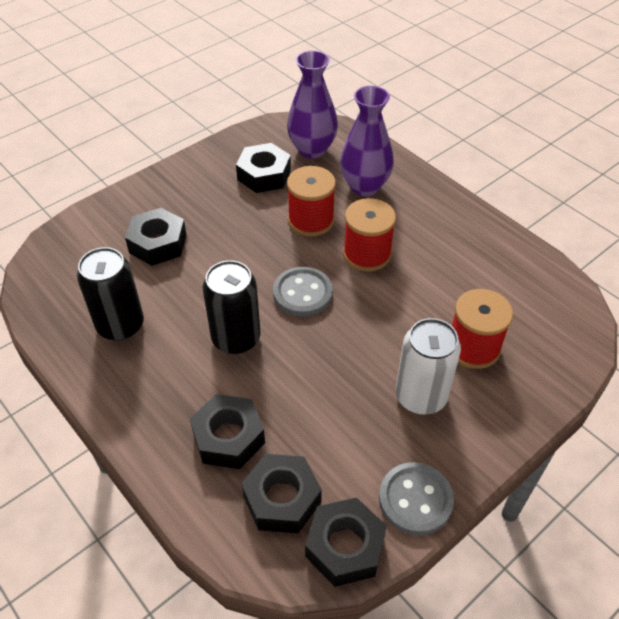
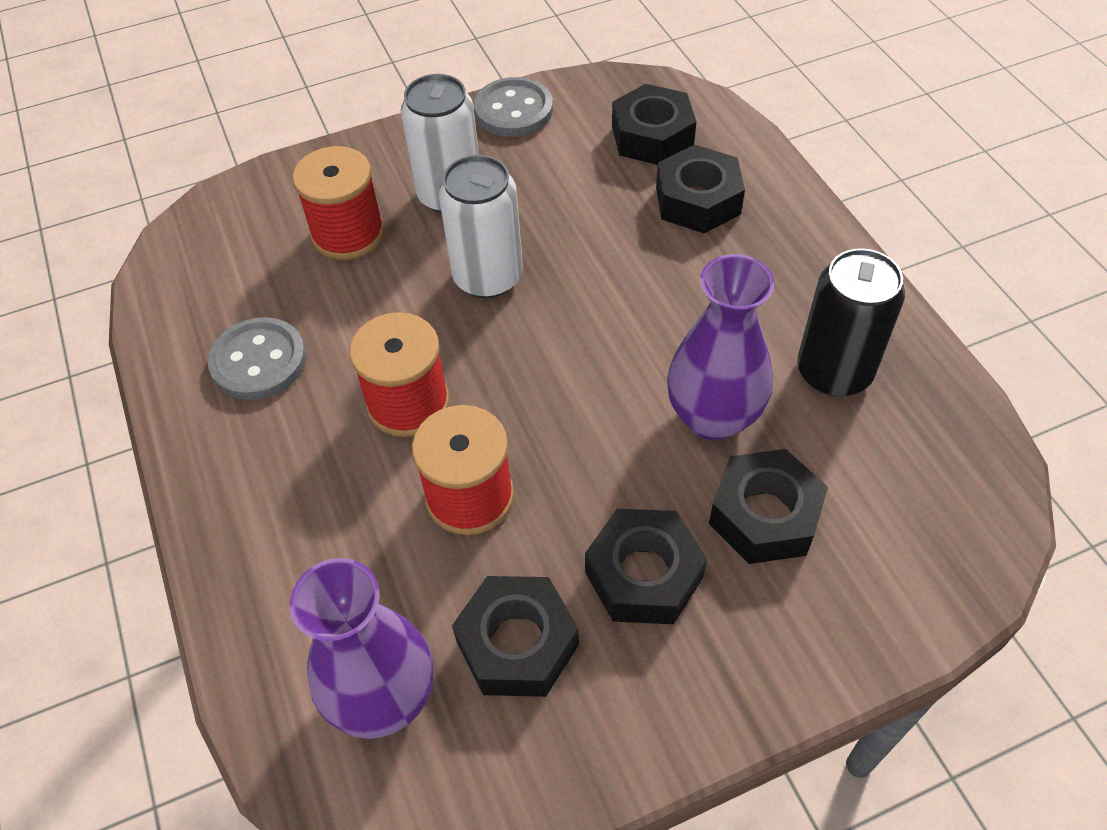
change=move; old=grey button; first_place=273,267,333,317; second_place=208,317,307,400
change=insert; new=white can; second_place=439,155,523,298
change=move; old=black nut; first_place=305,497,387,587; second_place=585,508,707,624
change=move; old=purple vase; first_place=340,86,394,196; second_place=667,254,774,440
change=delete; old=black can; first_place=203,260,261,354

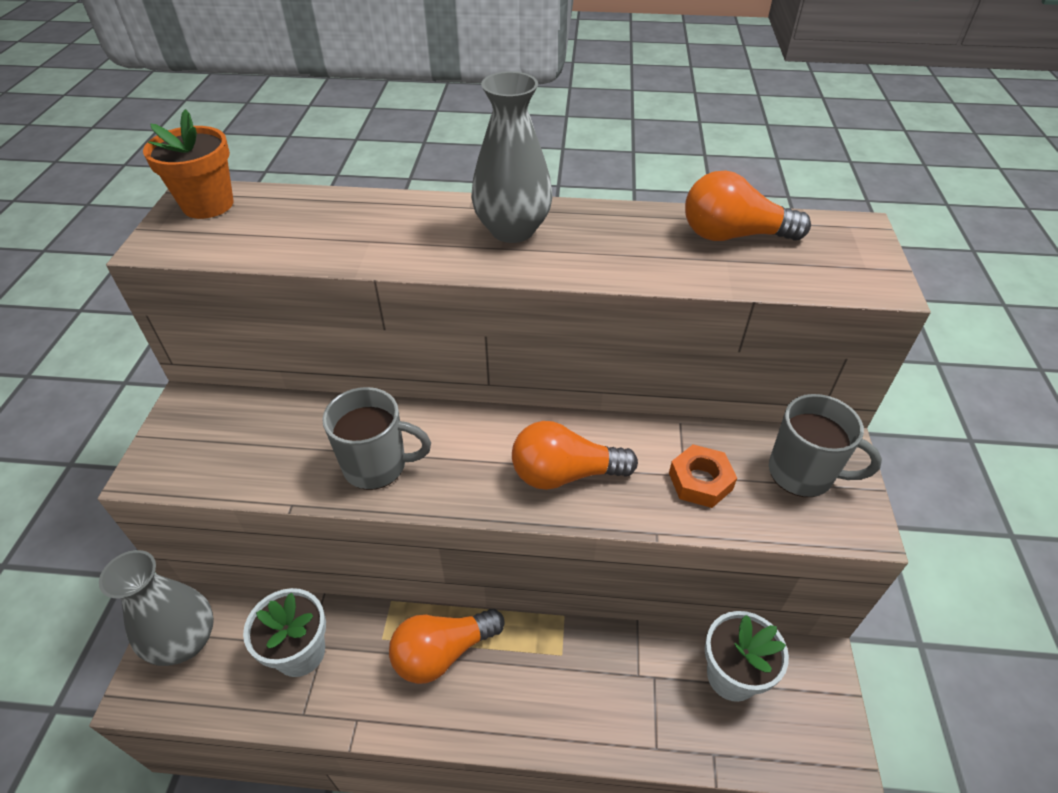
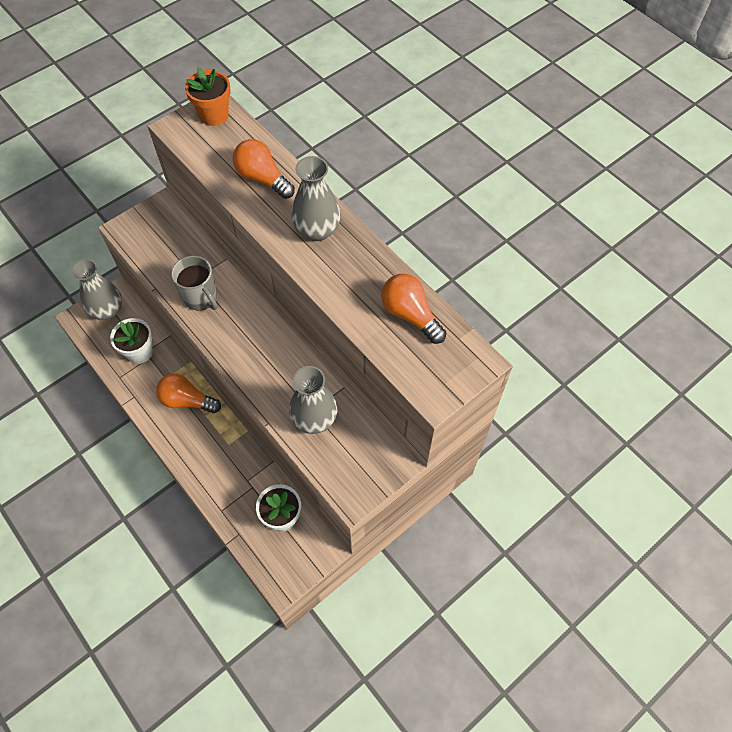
change=move; old=orange light bulb; first_place=512,421,638,490; second_place=233,139,295,199
change=replace; old=orange nut; new=grey vase; first_place=669,445,737,508; second_place=289,366,337,434
change=delete; old=grey mug; first_place=769,394,882,497

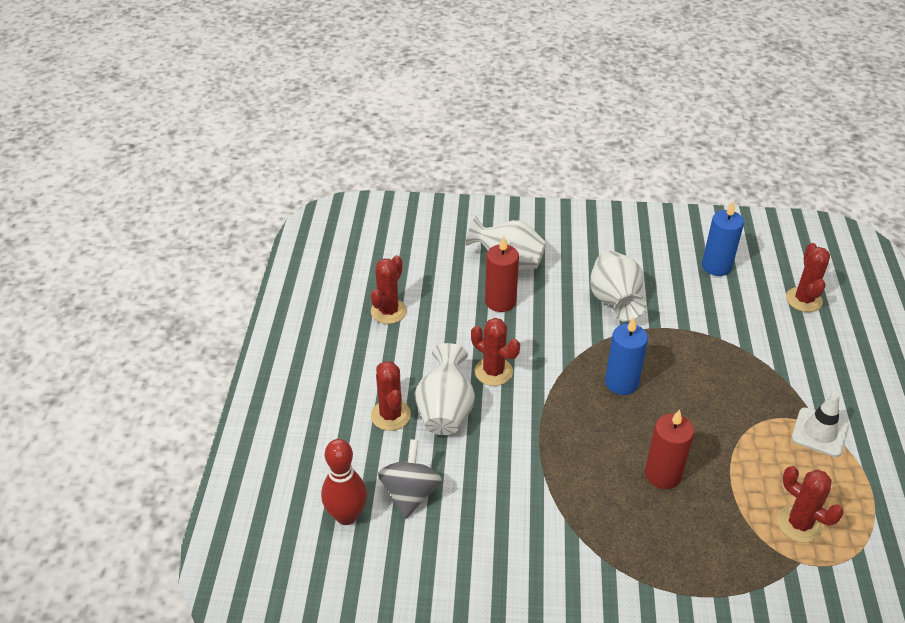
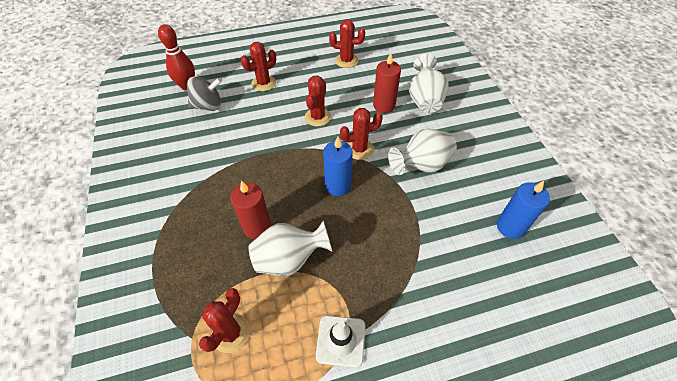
change=move; old=white vase; first_place=415,343,475,435; second_place=249,221,333,276
change=move; old=red cactus; first_place=786,243,830,312; second_place=340,108,383,160

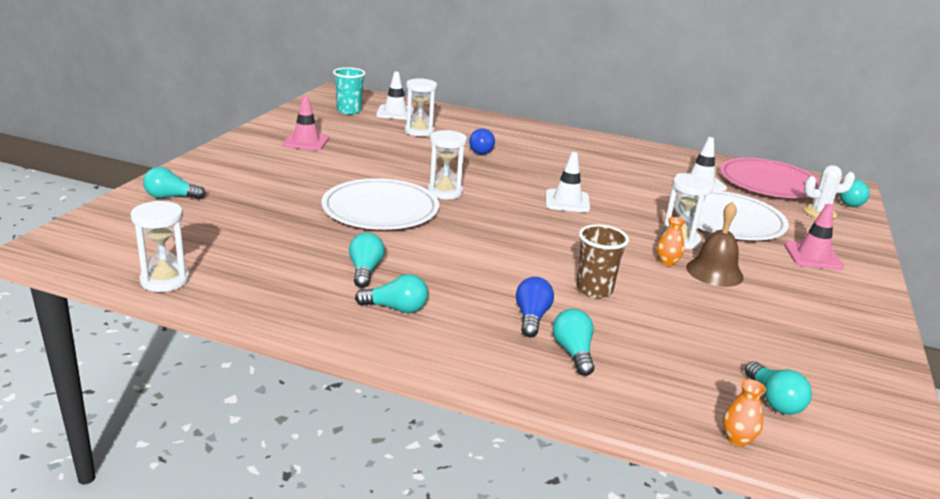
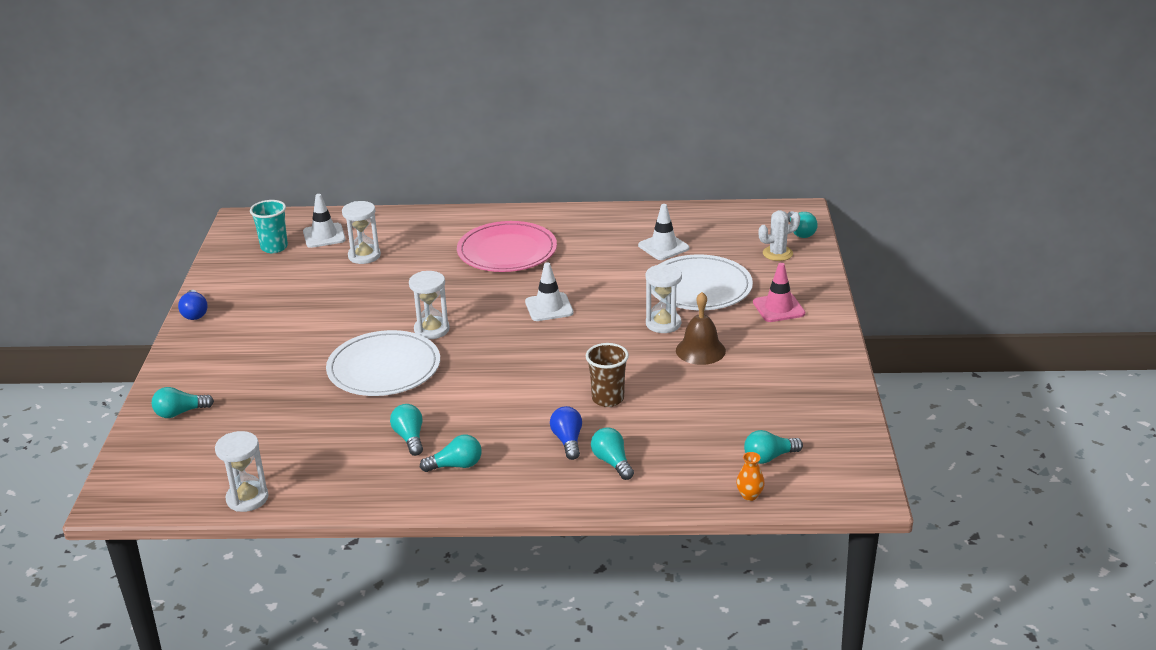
change=move; old=blue light bulb; first_place=469,128,495,155; second_place=178,290,207,320
change=move; old=pink plate; first_place=720,158,820,198; second_place=457,221,557,272
change=rotate; old=turquoise light bulb; first_place=745,361,812,415; second_place=744,430,803,464; degrees=105
change=delete; old=pink traffic cone; first_place=283,96,329,150
change=delete; old=orange vase; first_place=657,217,685,266

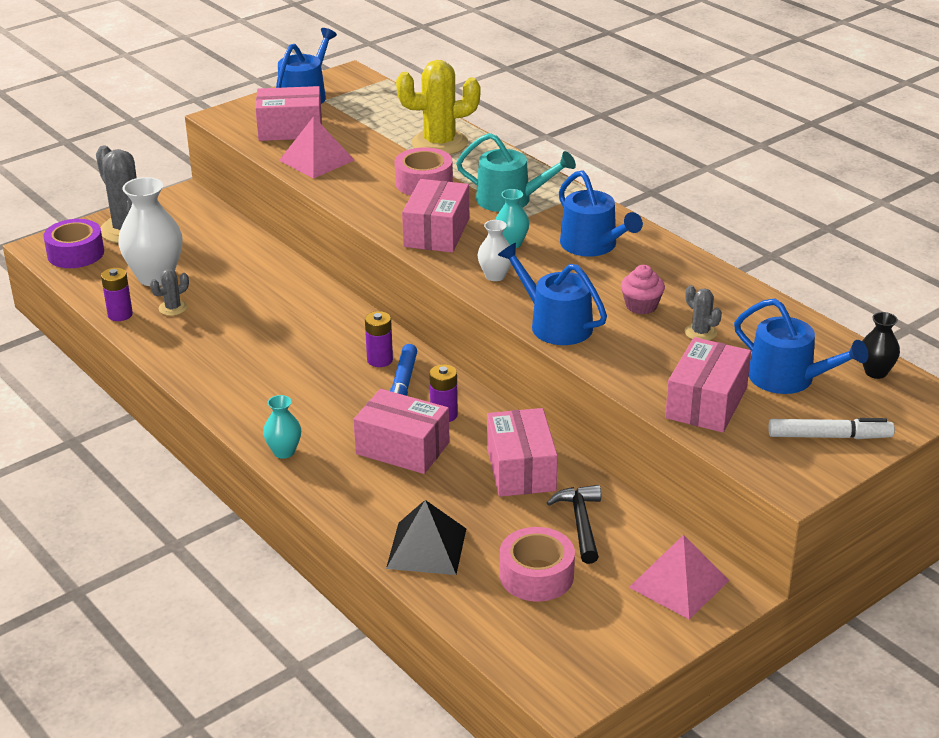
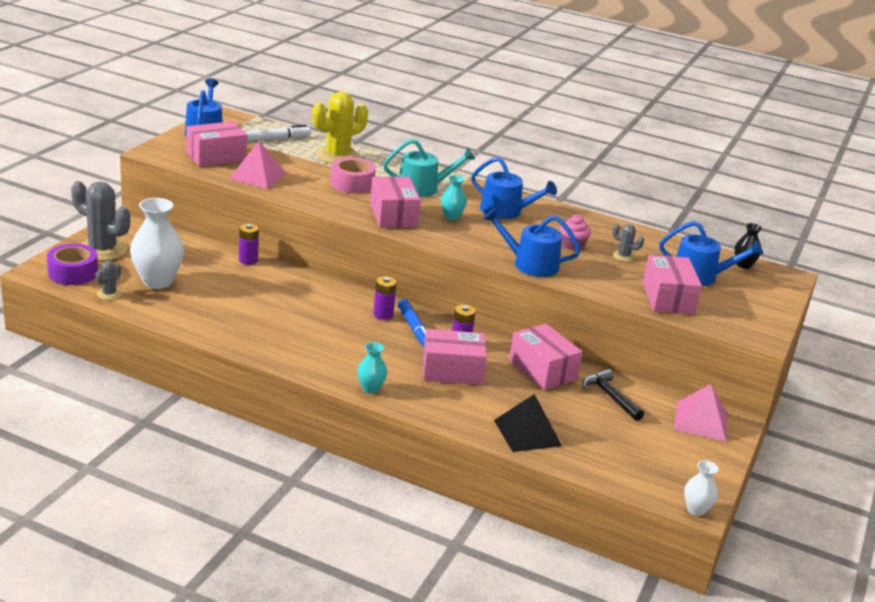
change=move; old=grey cactus; first_place=150,269,189,316; second_place=96,261,122,300
change=move; old=purple battery; first_place=101,268,133,321; second_place=239,224,259,265
change=move; old=white marker; first_place=768,418,895,439; second_place=244,125,311,141
change=move; old=white vase; first_place=478,220,511,281; second_place=684,460,719,516
change=delete; old=pink tape; first_place=500,527,575,601

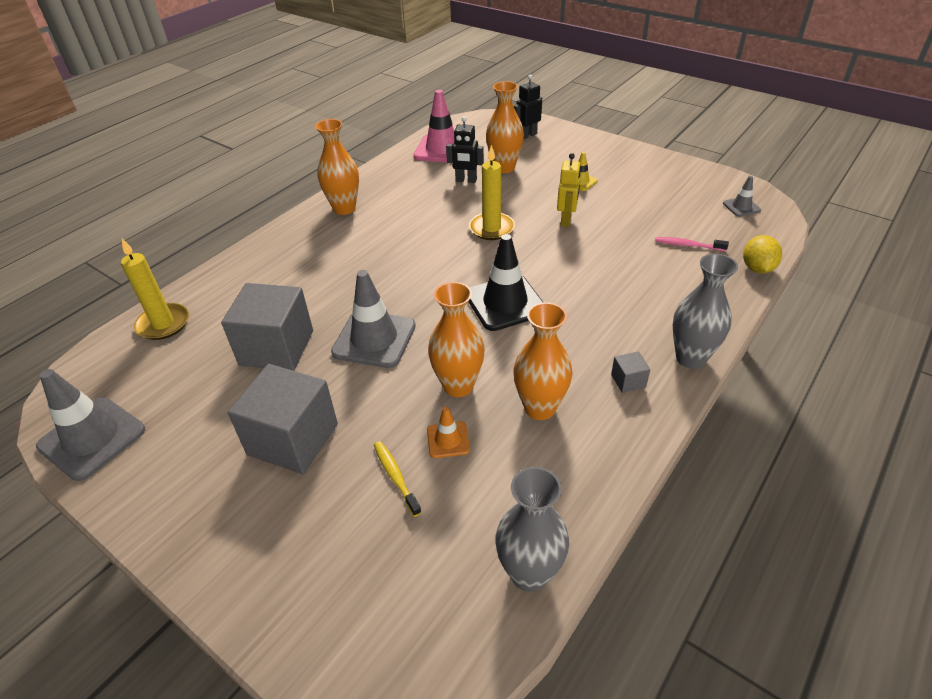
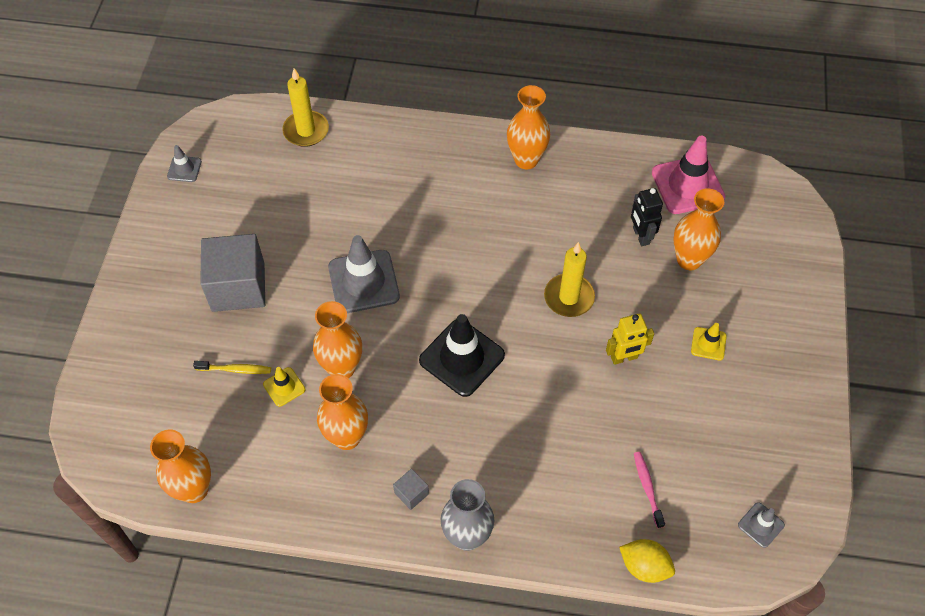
change=recolor; old=grey vase; new=orange vase; first_place=495,467,569,592; second_place=150,430,211,503
change=resize; old=grey traffic cone; first_place=36,369,145,481; second_place=167,145,202,182; factor=0.5
change=rotate; old=yellow toothbrush; first_place=374,441,422,517; second_place=193,361,271,374; degrees=60
change=recolor; old=orange traffic cone; new=yellow traffic cone; first_place=427,407,470,458; second_place=263,367,305,407
change=rotate; old=yellow lemon; first_place=743,235,782,273; second_place=619,539,675,583; degrees=45
change=delete; old=grey cube; first_place=221,283,313,371
change=delete; old=black robot; first_place=514,75,542,140

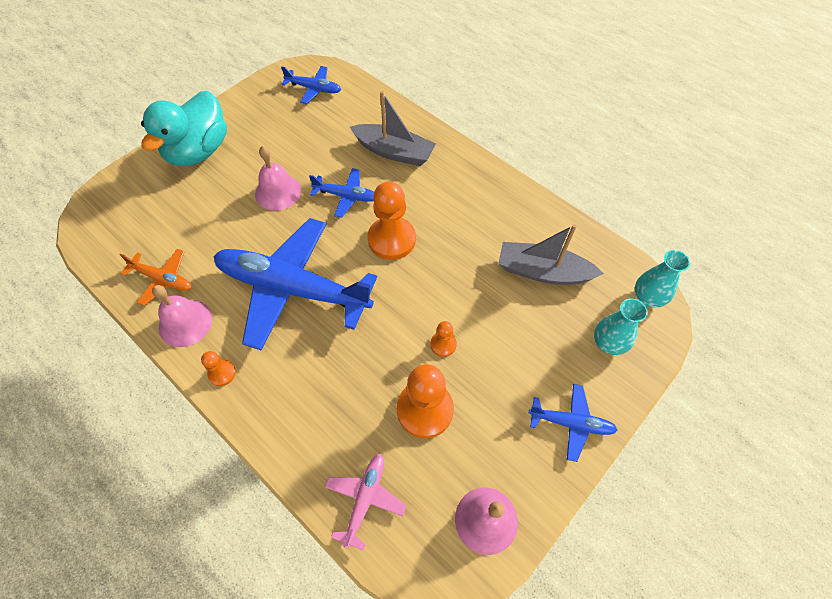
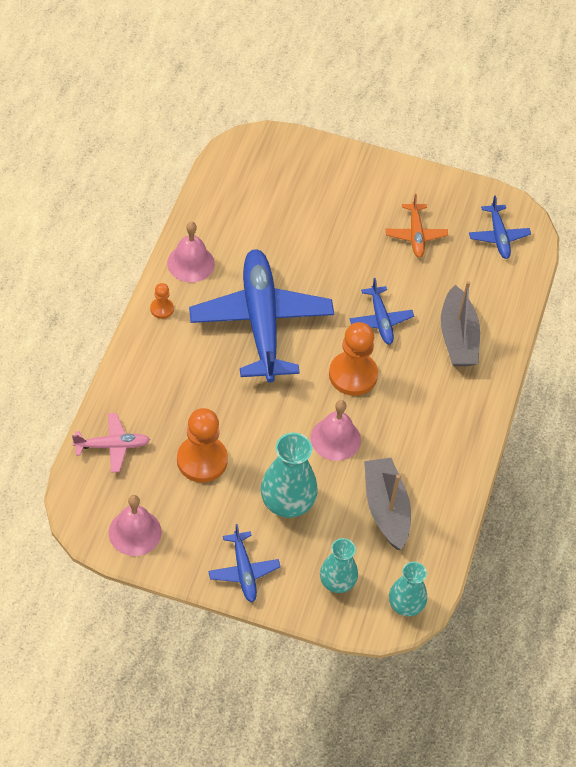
change=insert; new=turquoise vase; second_place=261,433,318,518
change=move; old=pink bell; first_place=255,146,301,211; second_place=311,400,361,461
change=move; old=orange plane; first_place=120,249,191,306; second_place=386,194,448,258
change=delete; old=turquoise duck; first_place=141,91,227,166
change=delete; old=orange pawn; first_place=430,321,457,357

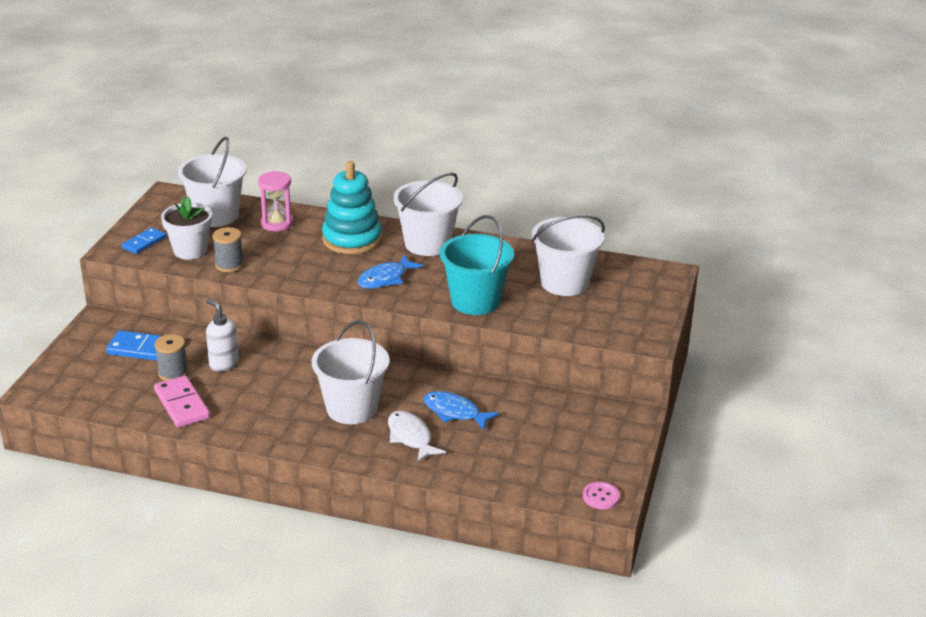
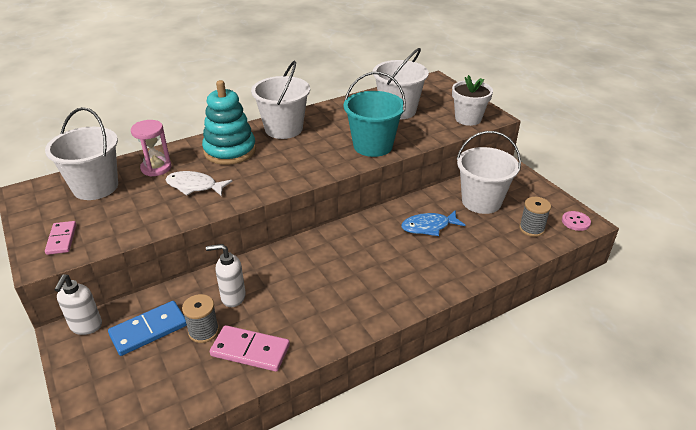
change=recolor; old=blue domino; new=pink domino; first_place=122,227,166,254; second_place=45,221,76,255
change=insert; new=white soap dispenser; second_place=54,274,102,335
change=move; old=white fish; first_place=388,411,446,463; second_place=166,171,232,196
change=move; old=white flower pot; first_place=161,197,212,260; second_place=452,75,493,126
change=move; old=white bucket; first_place=311,320,389,424; second_place=457,131,521,214
change=move; old=grey spool; first_place=213,227,244,272; second_place=519,197,551,237
change=delete; old=blue fish; first_place=358,255,423,289

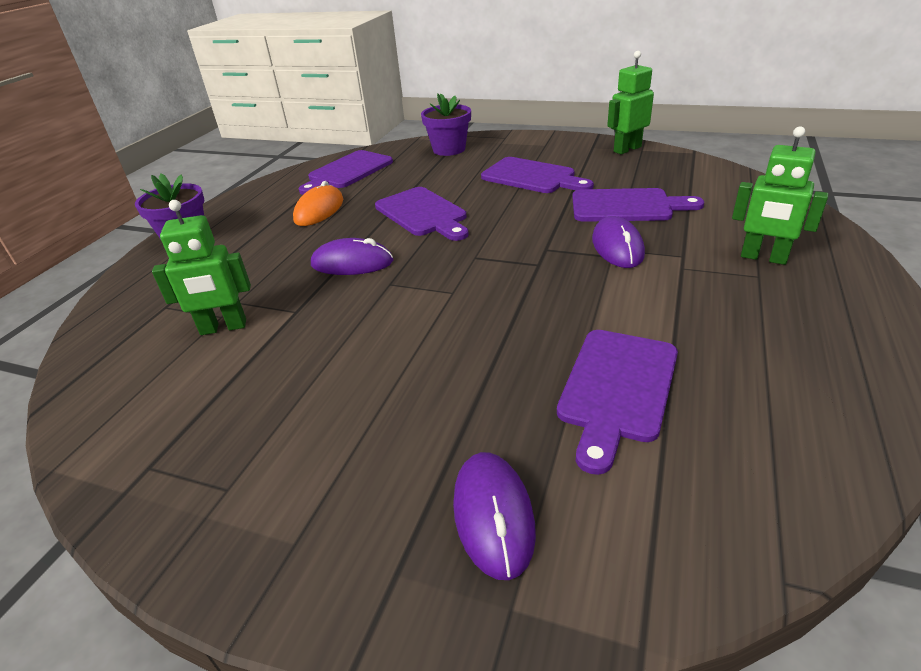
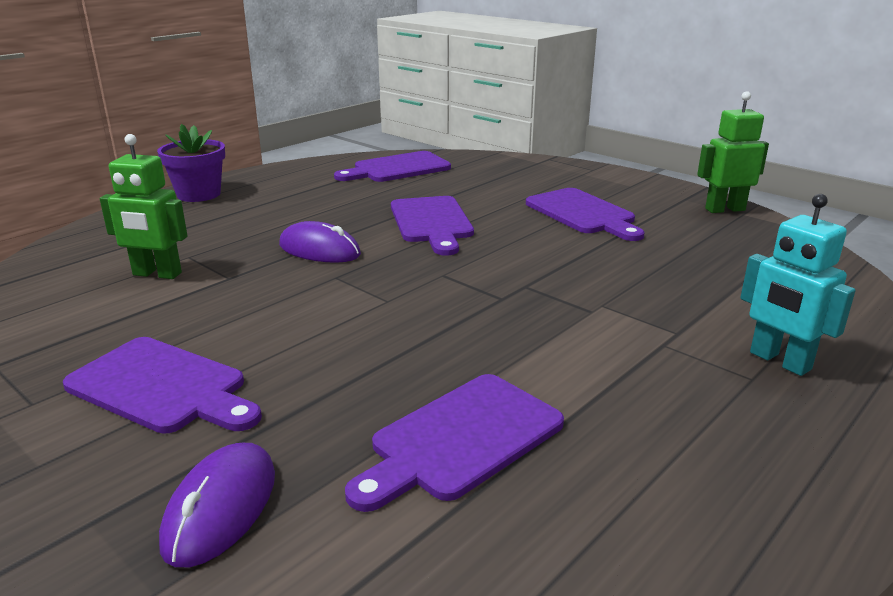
change=move; old=purple cutting board; first_place=572,188,704,222; second_place=63,337,262,434
change=recolor; old=green robot; new=turquoise robot; first_place=732,126,828,265; second_place=740,194,856,376
change=delete; old=orange mouse; first_place=293,181,343,226
change=delete; old=purple flower pot; first_place=421,93,471,156
change=delete; old=purple mouse; first_place=592,216,645,268

